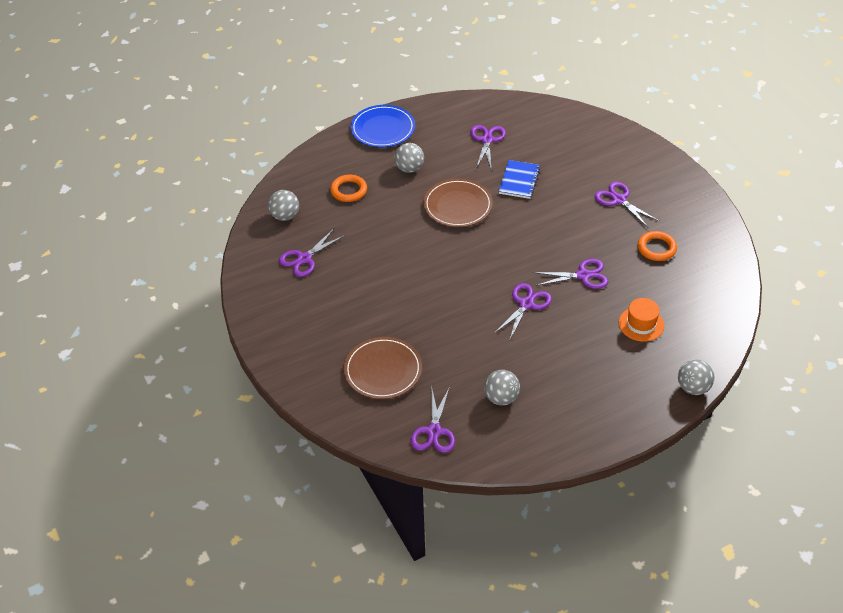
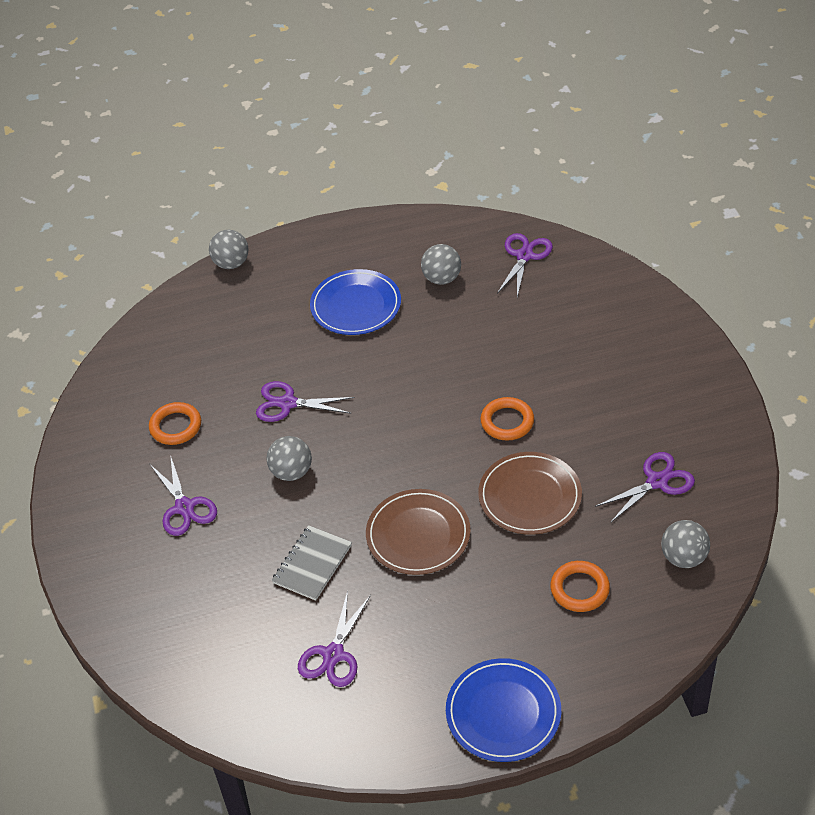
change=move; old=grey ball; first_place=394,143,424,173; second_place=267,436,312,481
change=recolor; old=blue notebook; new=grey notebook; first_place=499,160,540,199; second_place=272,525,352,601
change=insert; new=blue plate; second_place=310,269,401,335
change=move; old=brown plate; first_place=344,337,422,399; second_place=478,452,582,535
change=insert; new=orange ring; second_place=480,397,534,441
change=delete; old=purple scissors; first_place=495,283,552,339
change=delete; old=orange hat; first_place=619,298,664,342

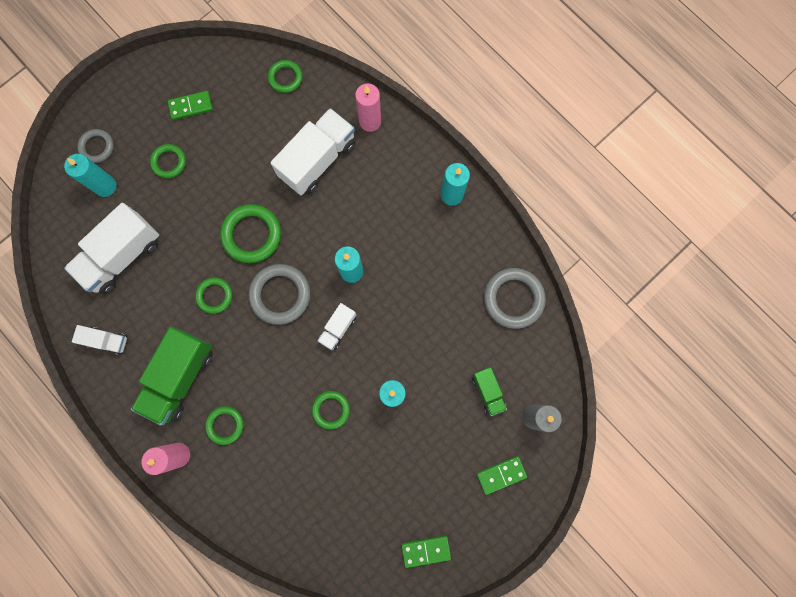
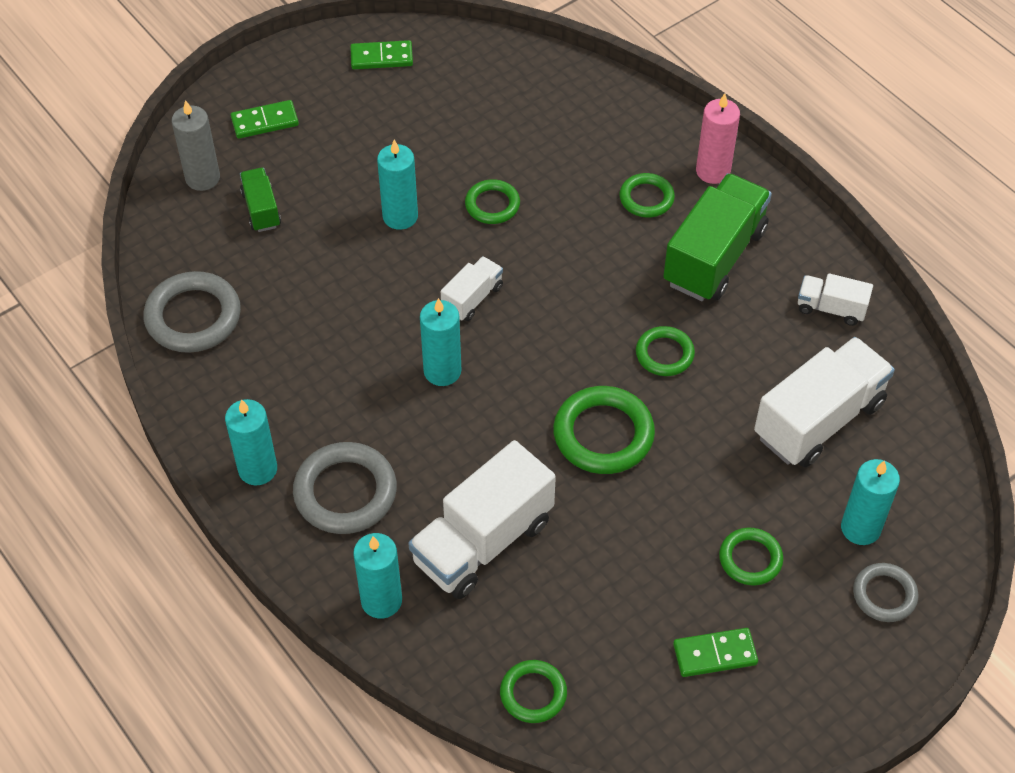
change=move; old=grey ring; first_place=249,264,310,325; second_place=293,442,397,534
change=recolor; old=pink candle; new=turquoise candle; first_place=355,83,381,132; second_place=353,533,402,619

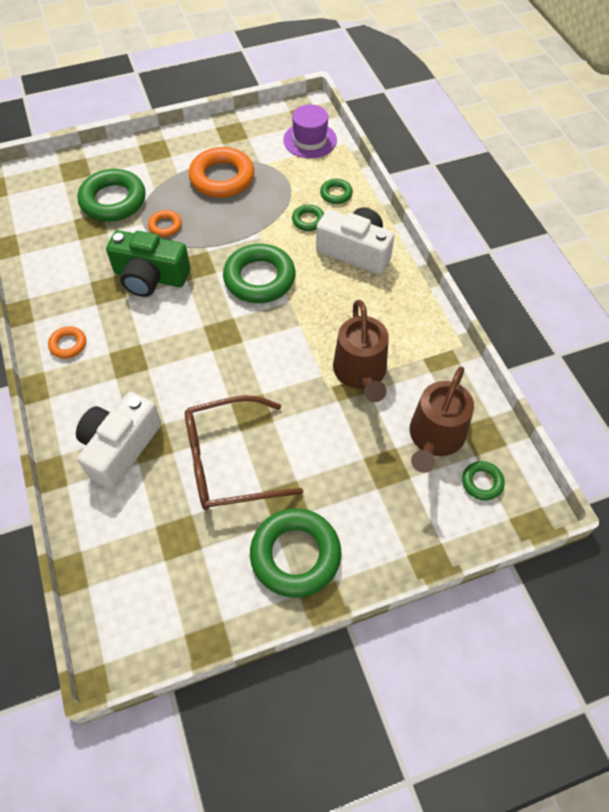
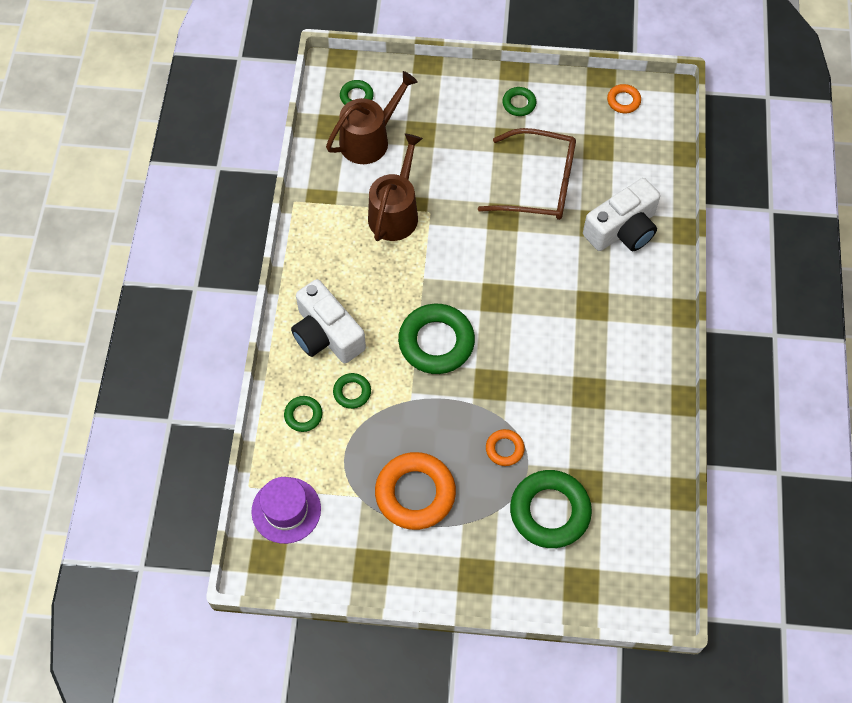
change=resize; old=green ring; first_place=250,508,341,597; second_place=502,87,536,116; factor=0.49
change=move; old=orange ring; first_place=48,326,86,359; second_place=607,84,641,113
change=delete; old=green camera; first_place=106,230,190,297

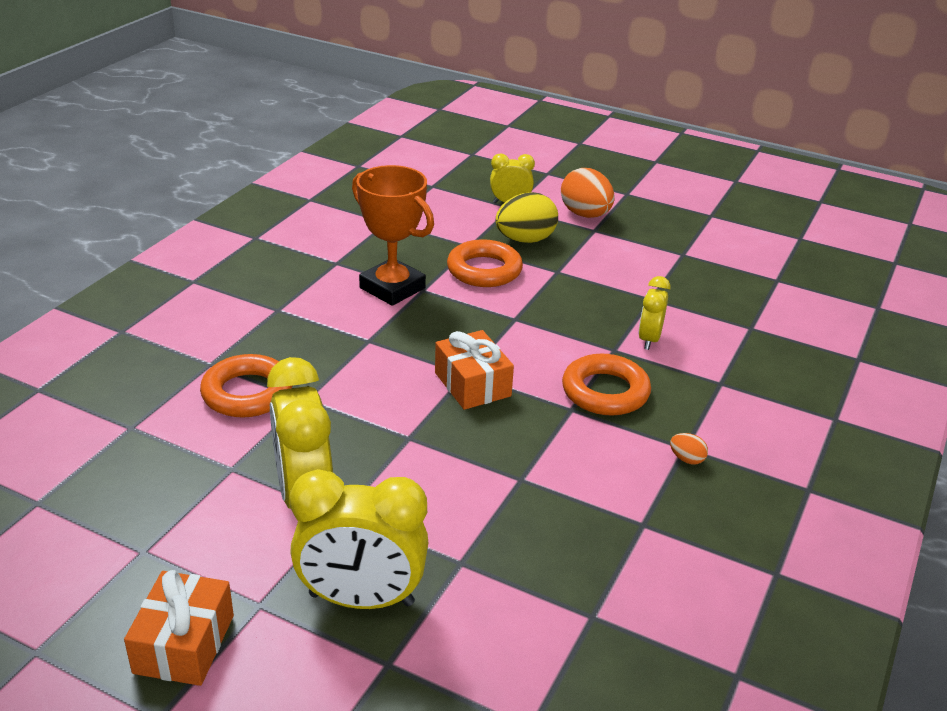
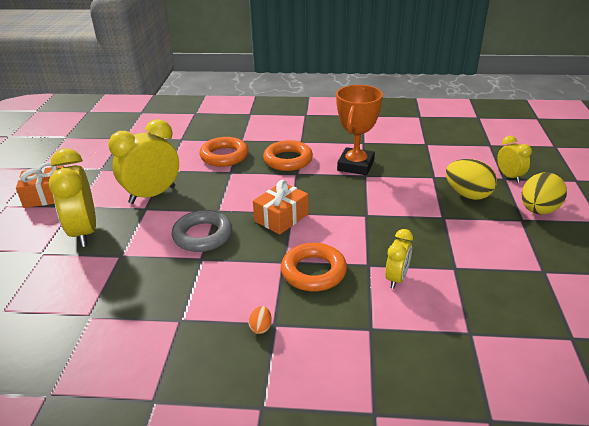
change=insert; new=grey ring; second_place=172,210,232,252
change=move; old=orange ring; first_place=447,240,523,287; second_place=263,140,313,171
change=rotate; old=yellow clock; first_place=639,276,670,350; second_place=385,229,413,289; degrees=120
change=recolor; old=orange egg; new=yellow egg; first_place=561,168,615,218; second_place=522,172,567,214

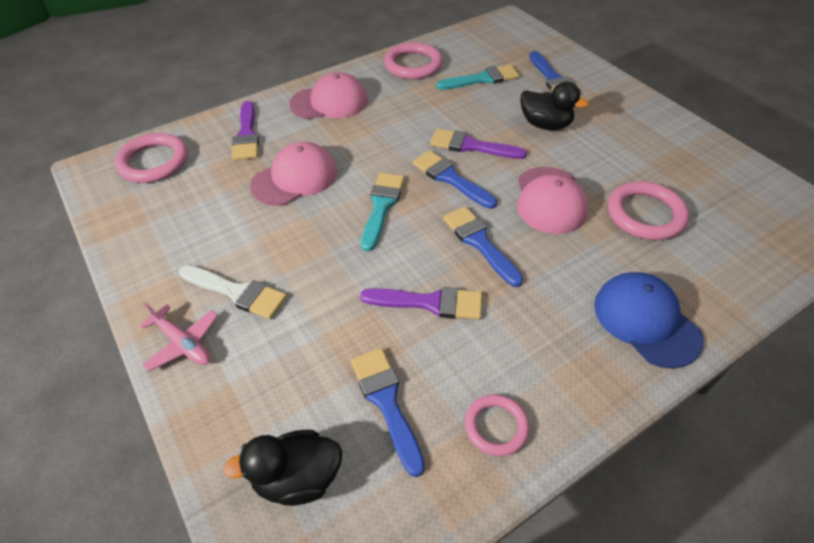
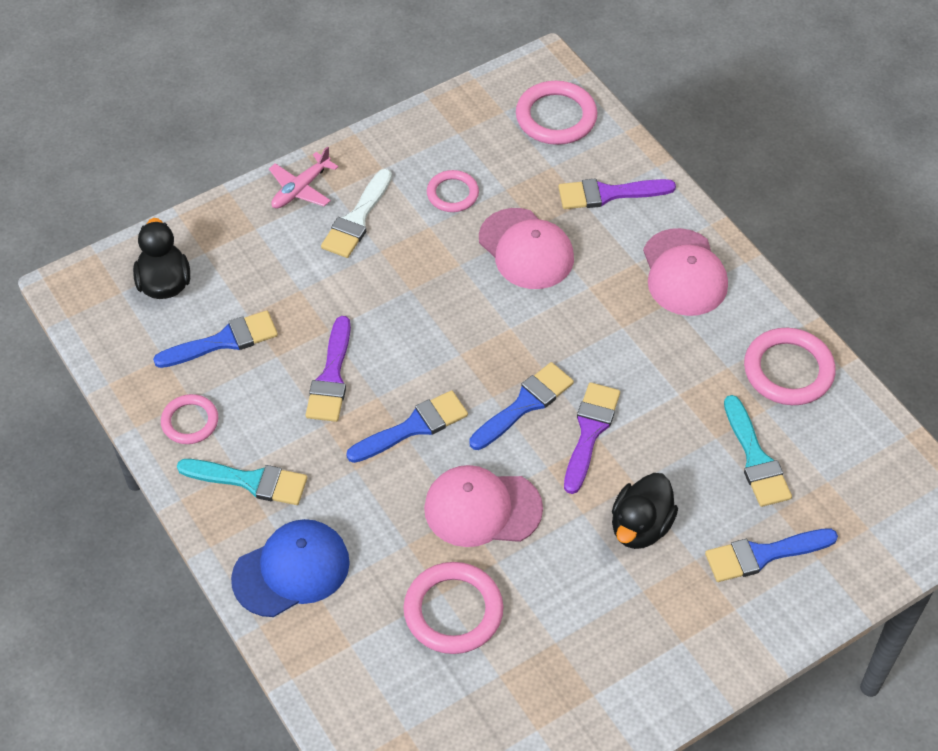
change=move; old=turquoise brush; first_place=361,173,405,251; second_place=177,459,307,505
change=insert; new=pink ring; second_place=427,170,479,212

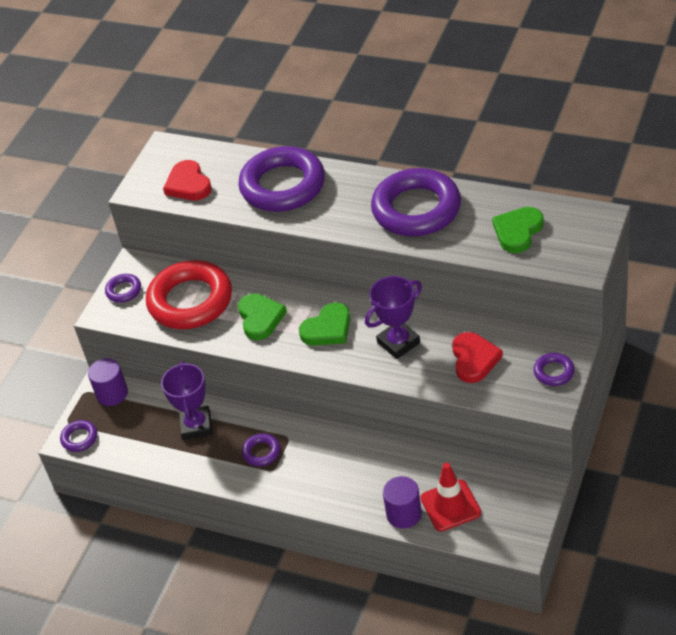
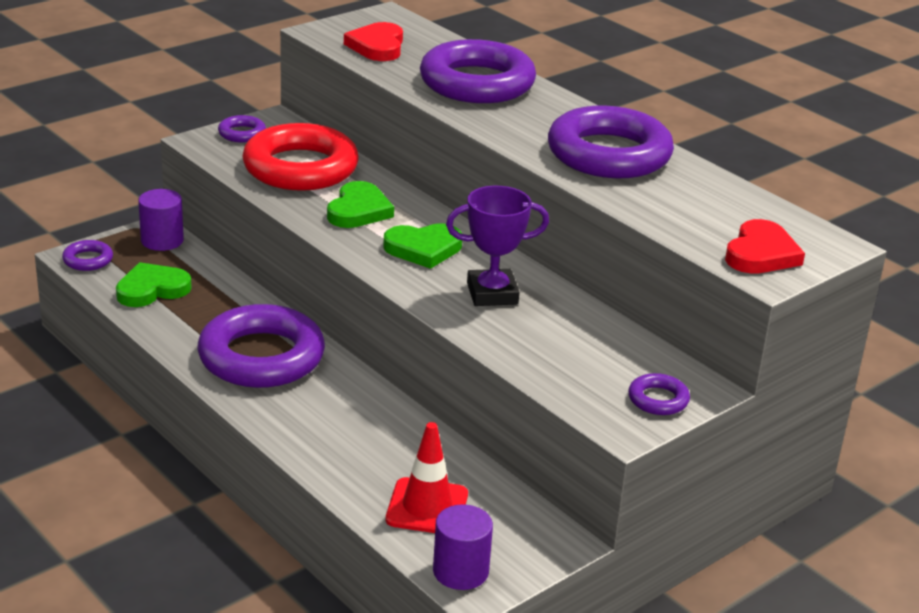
change=move; old=green heart; first_place=492,207,544,253; second_place=116,262,192,307
change=resize; old=purple ring; first_place=242,433,280,466; second_place=197,304,325,388; factor=2.33
change=move; old=purple cylinder; first_place=383,476,422,529; second_place=433,504,493,590
change=move; old=red heart; first_place=452,332,503,383; second_place=725,219,805,274
change=delete; old=purple trophy; first_place=161,361,213,440

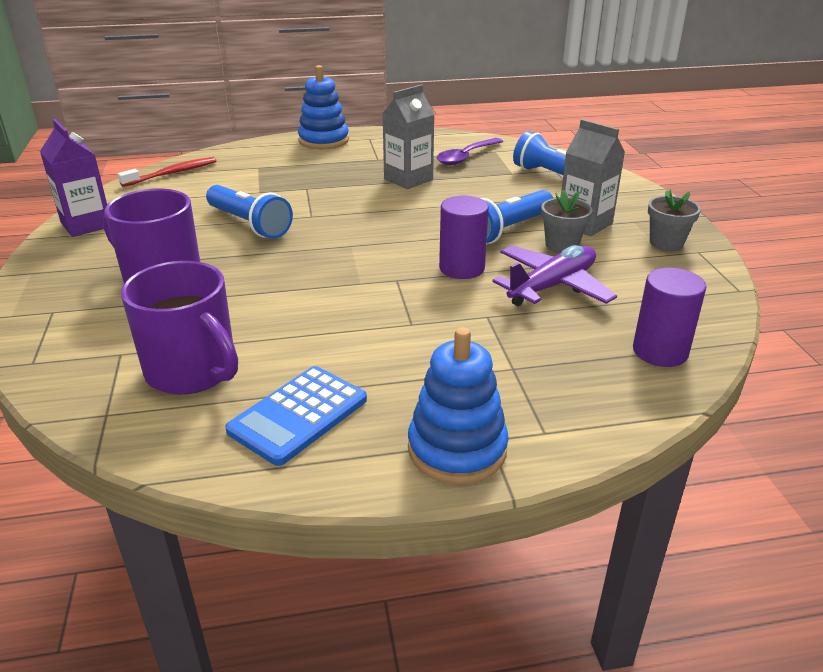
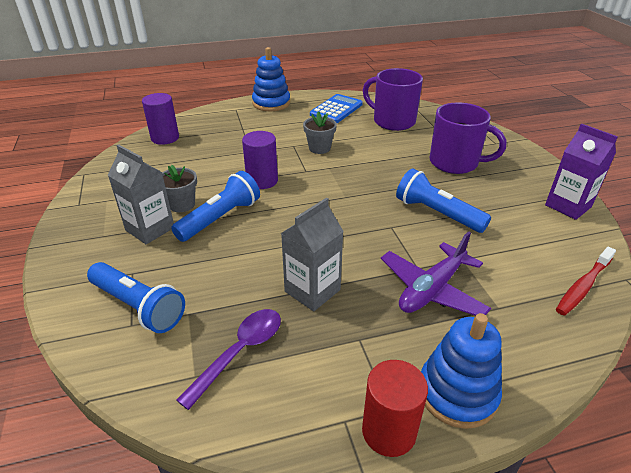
change=move; old=grey flower pot; first_place=648,189,701,251; second_place=303,111,337,154
change=insert; new=red cylinder; second_place=362,360,428,457
change=move; old=purple plane; first_place=492,245,617,306; second_place=381,231,491,316

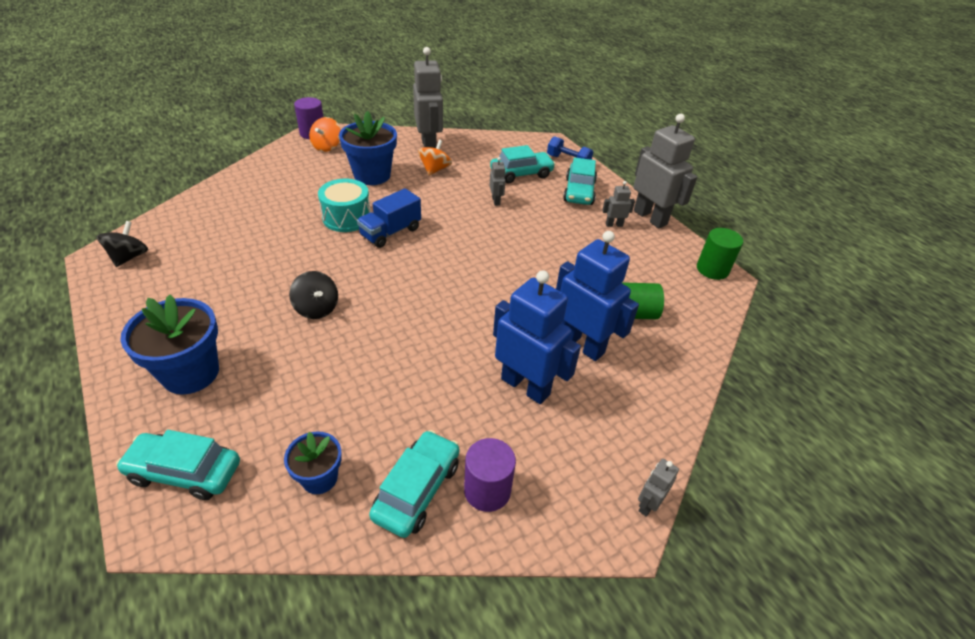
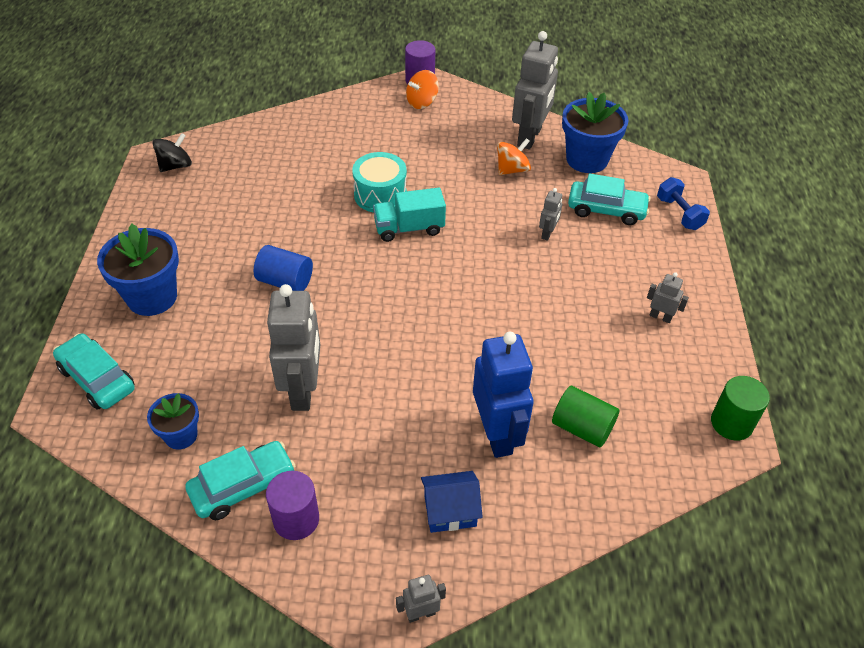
change=replace; old=black spinning top; new=blue cylinder; first_place=289,271,338,319; second_place=254,245,313,291
change=move; old=grey robot; first_place=633,114,697,228; second_place=267,284,320,411
change=recolor; old=blue truck; new=turquoise truck; first_place=357,188,421,248; second_place=373,188,446,242
change=insert; new=blue house; second_place=421,471,483,533
change=move; old=blue flower pot; first_place=339,111,397,185; second_place=562,92,628,173
change=delete; old=blue robot; first_place=493,270,581,404
change=delete; old=turquoise car; first_place=563,157,597,205

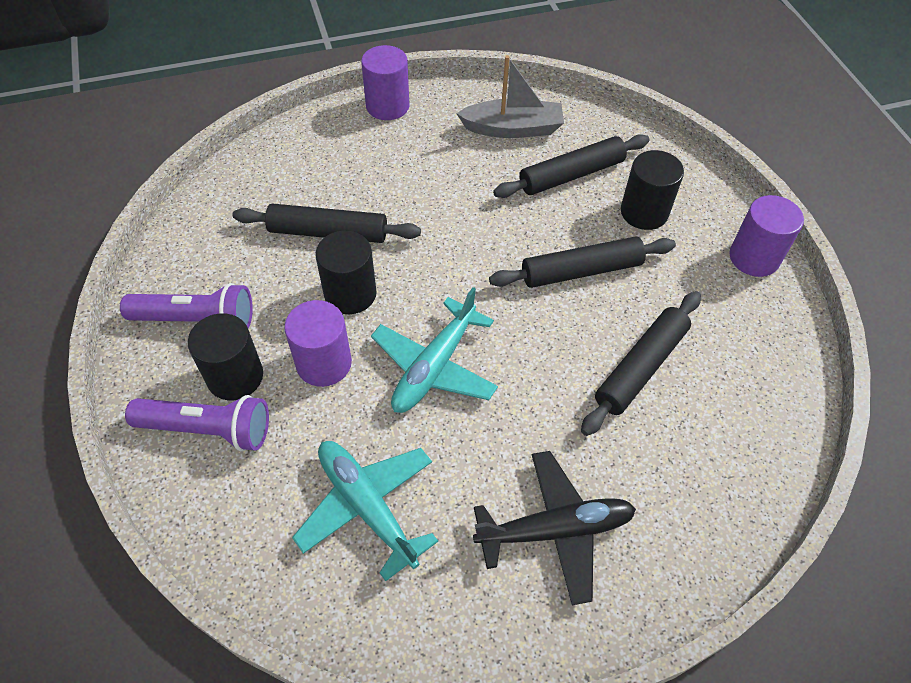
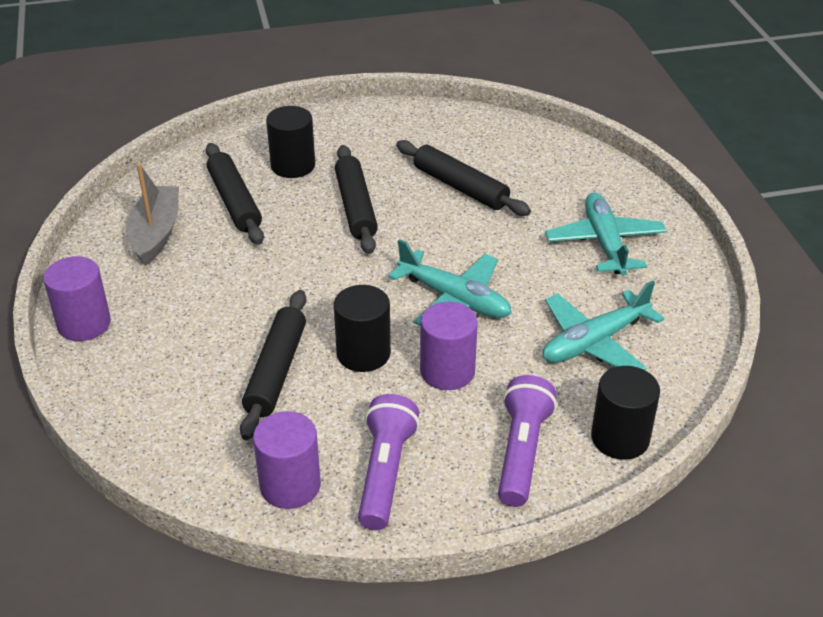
change=move; old=purple cylinder; first_place=729,195,804,277; second_place=253,411,321,509
change=recolor; old=black plane; new=turquoise plane; first_place=473,451,636,605; second_place=545,193,667,276
change=move; old=black cylinder; first_place=188,313,263,400; second_place=591,366,660,460

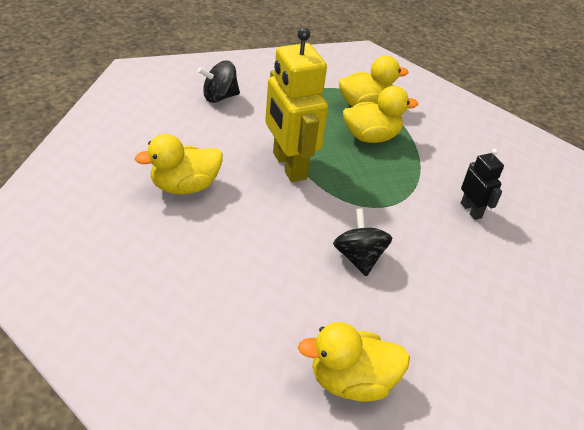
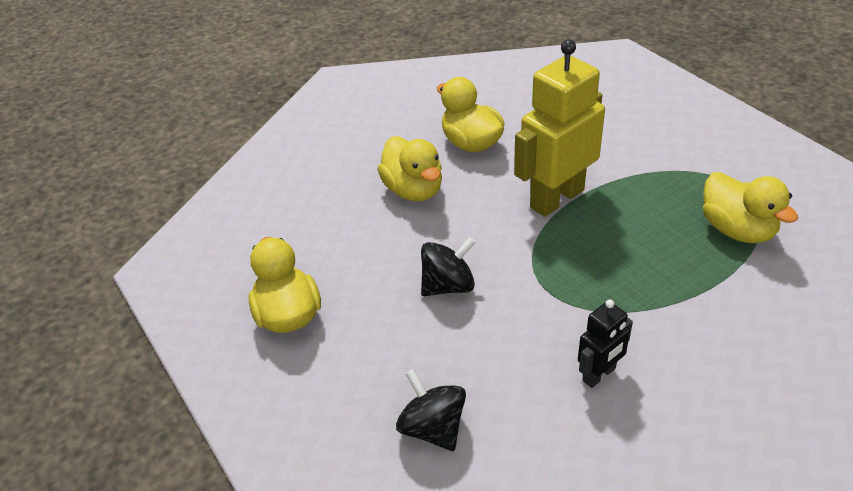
change=move; old=yellow duck; first_place=343,86,418,143; second_place=378,136,442,201
change=move; old=black spinning top; first_place=198,61,240,103; second_place=396,369,466,451

